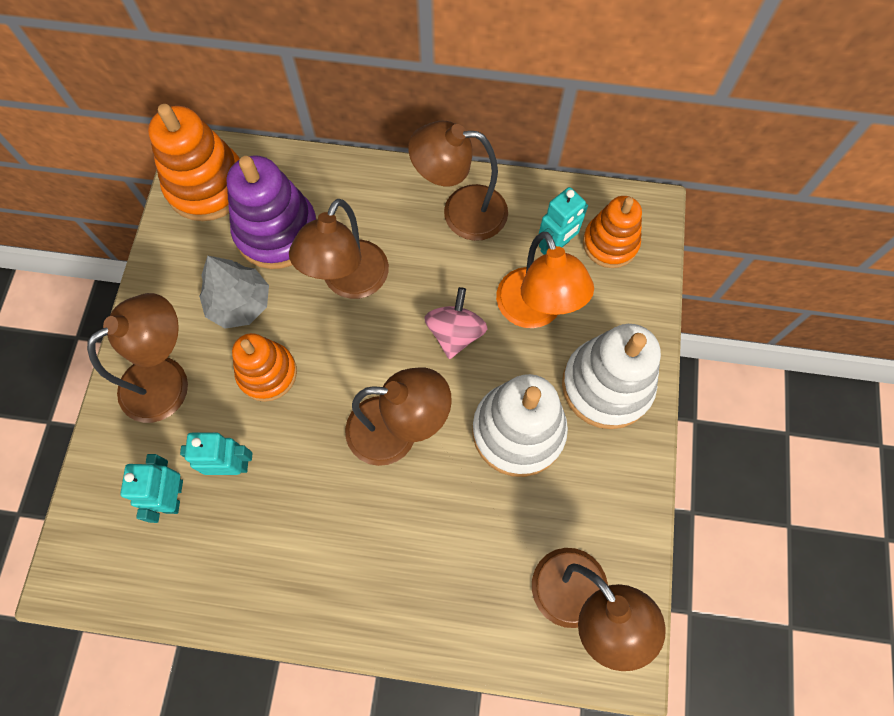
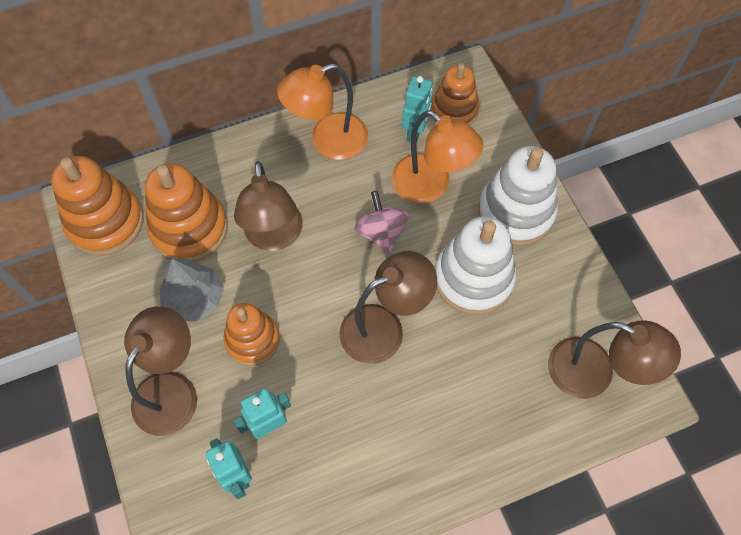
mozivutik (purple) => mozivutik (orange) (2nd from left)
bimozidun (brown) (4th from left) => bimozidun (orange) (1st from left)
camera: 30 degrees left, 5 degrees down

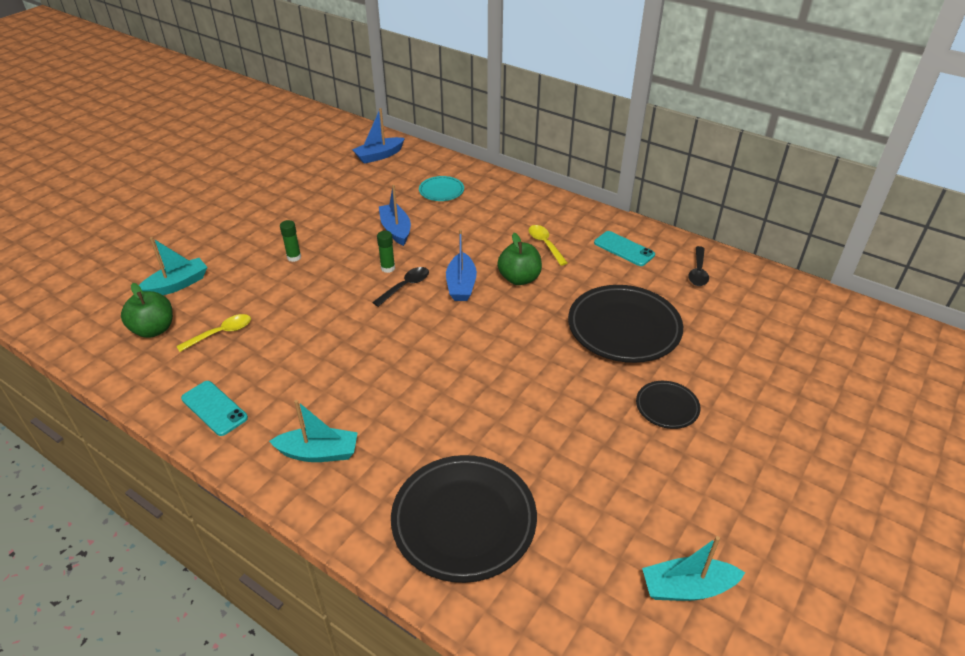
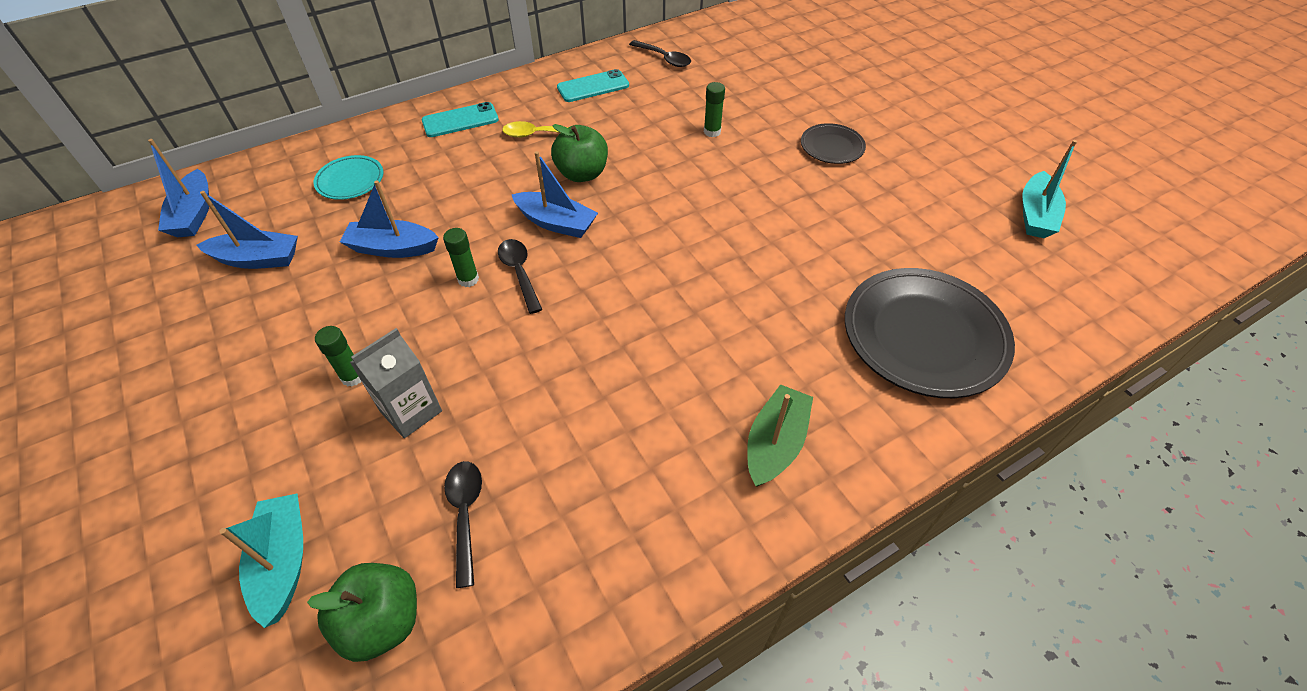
nothing => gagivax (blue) (2nd from left)
nothing => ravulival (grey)
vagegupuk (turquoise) (1st from left), moved
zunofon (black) (2nd from left) => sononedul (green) (3rd from left)
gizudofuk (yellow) (1st from left) => gizudofuk (black) (1st from left)
gagivax (turquoise) (2nd from left) => gagivax (green)
camera: 65 degrees left, 10 degrees up

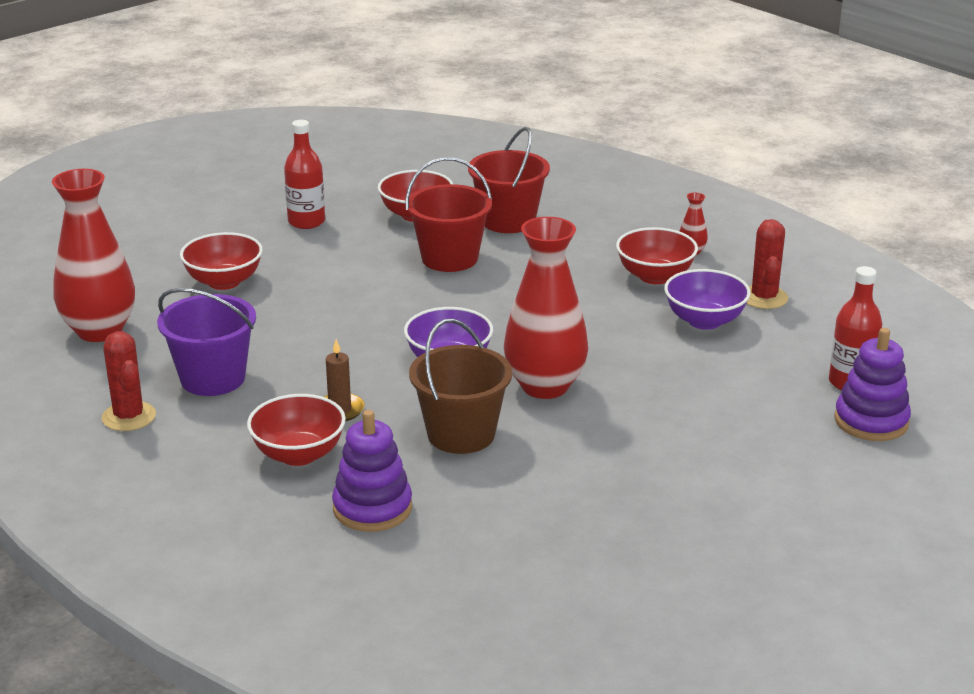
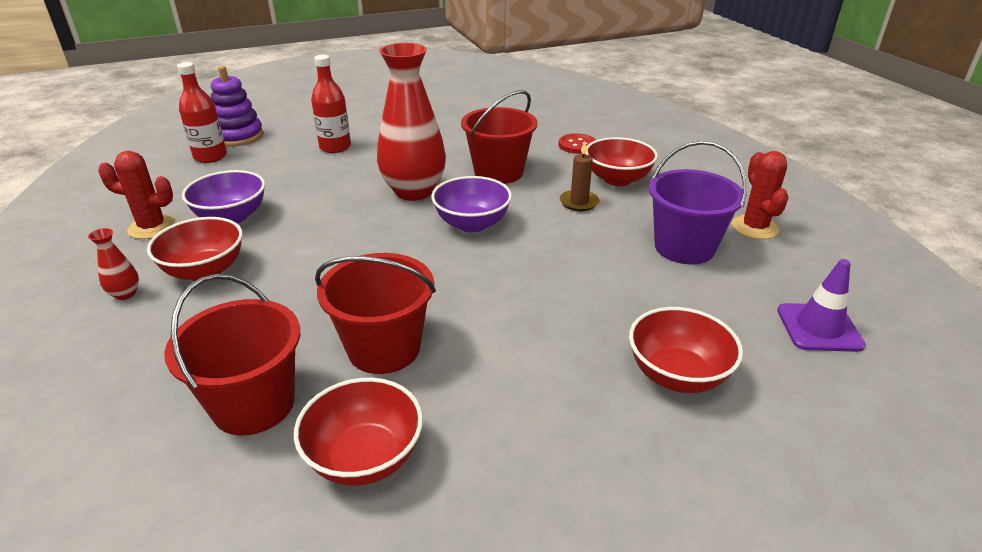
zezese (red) (1st from left in the first image) => zezese (red) (2nd from left), moved
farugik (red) (1st from left) => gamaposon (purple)
mozivutik (purple) (1st from left) => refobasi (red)
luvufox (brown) => luvufox (red) (3rd from left)
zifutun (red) (2nd from left in the first image) => zifutun (red) (1st from left), 75 degrees clockwise
camera: 160 degrees left, 5 degrees up

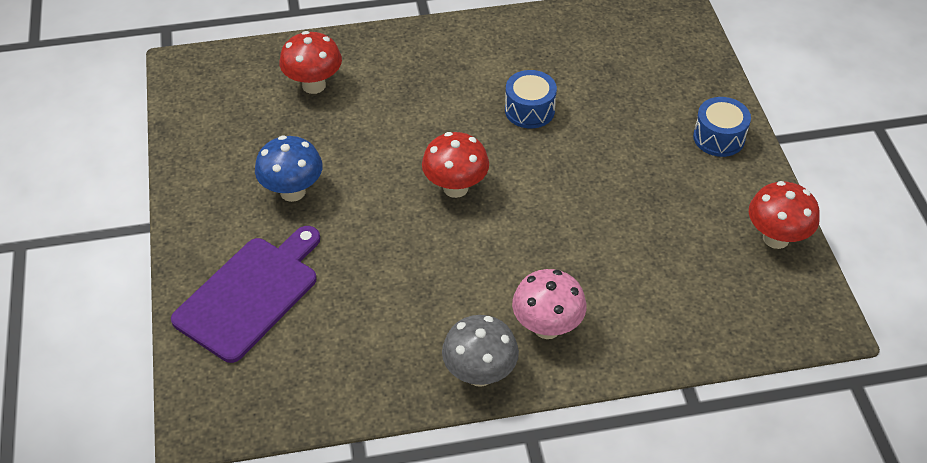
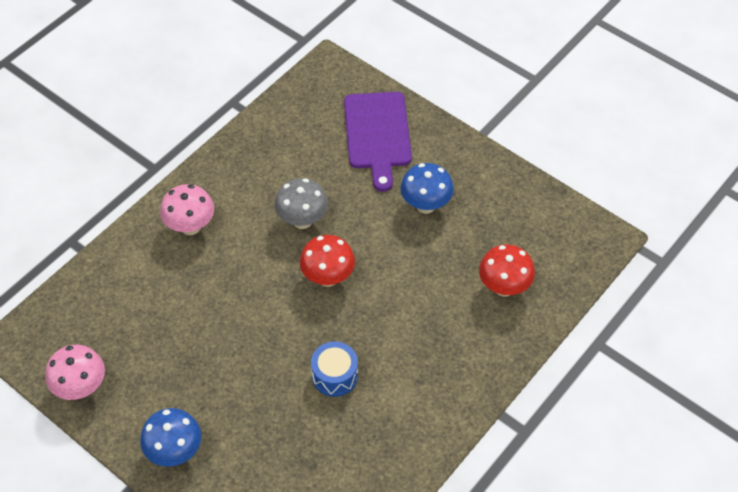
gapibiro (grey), moved
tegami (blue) (2nd from left) => gapibiro (blue) (1st from left)
gapibiro (red) (3rd from left) => gapibiro (pink) (1st from left)
camera: 140 degrees right, 5 degrees up

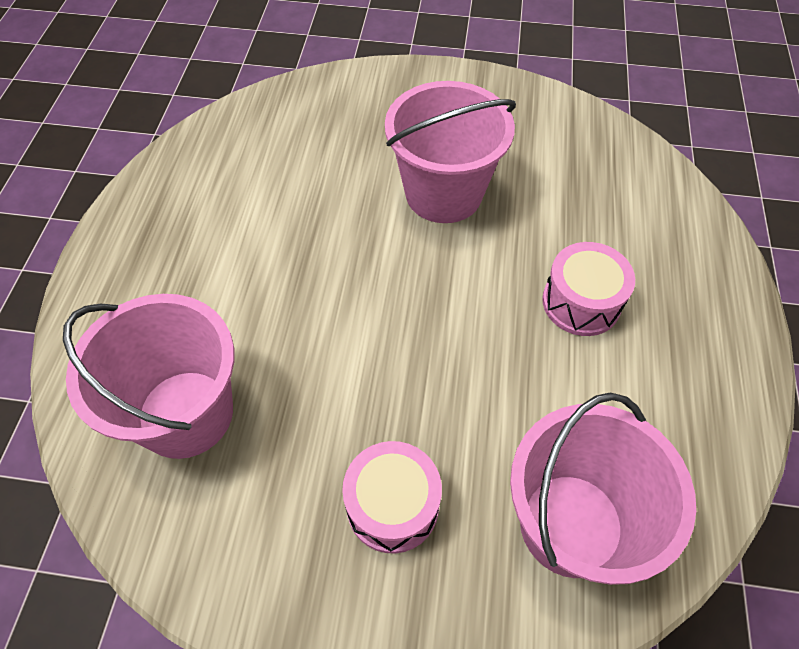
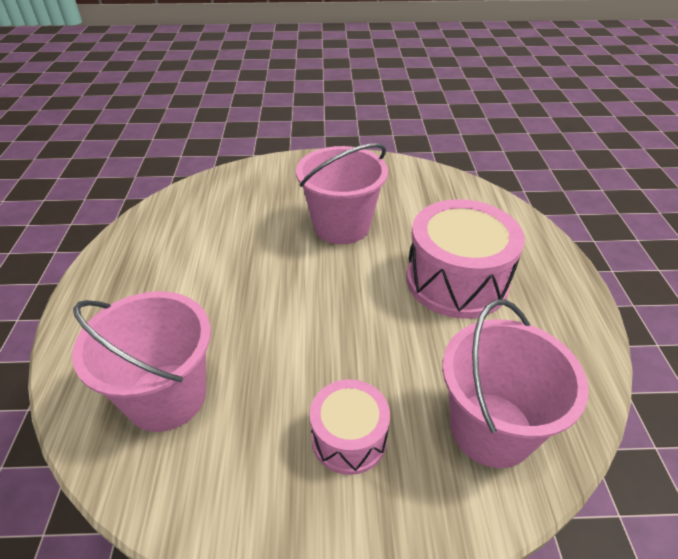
tegami (pink) (2nd from left), x1.76
camera: 10 degrees left, 15 degrees down

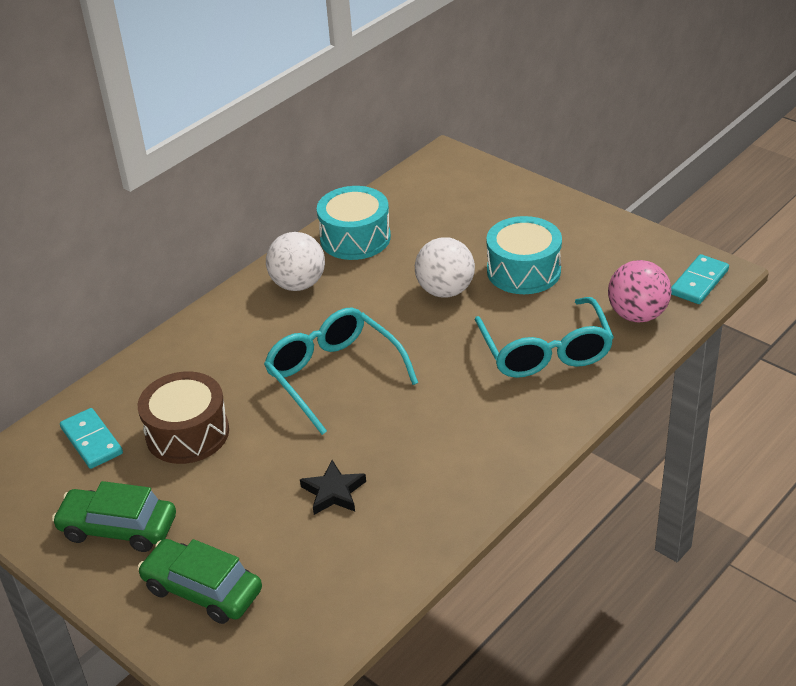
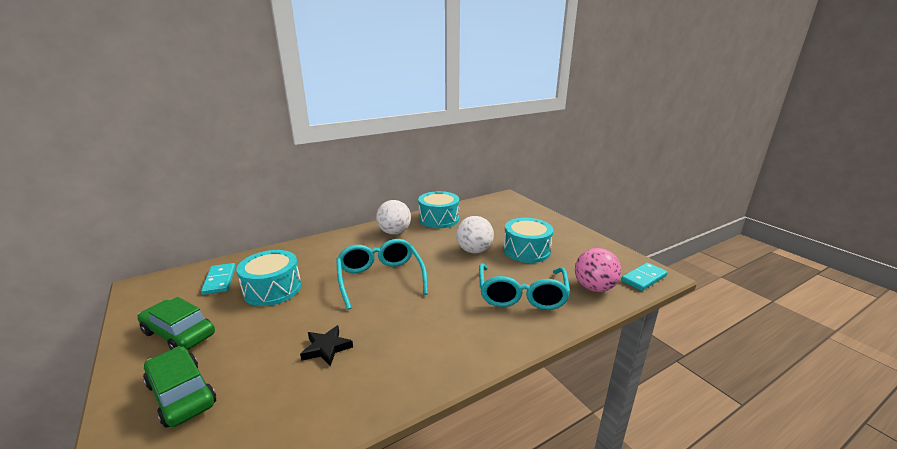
tegami (brown) => tegami (turquoise) (1st from left)
camera: 15 degrees right, 15 degrees down

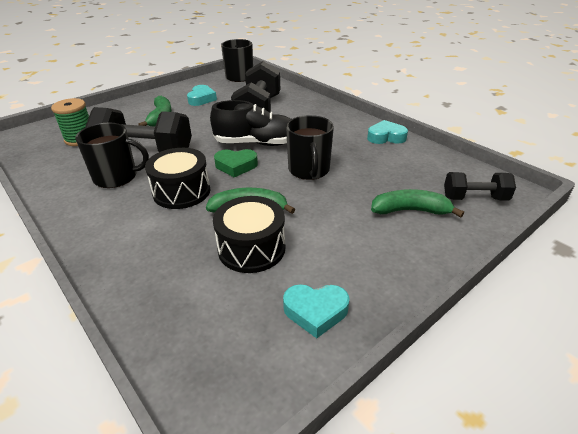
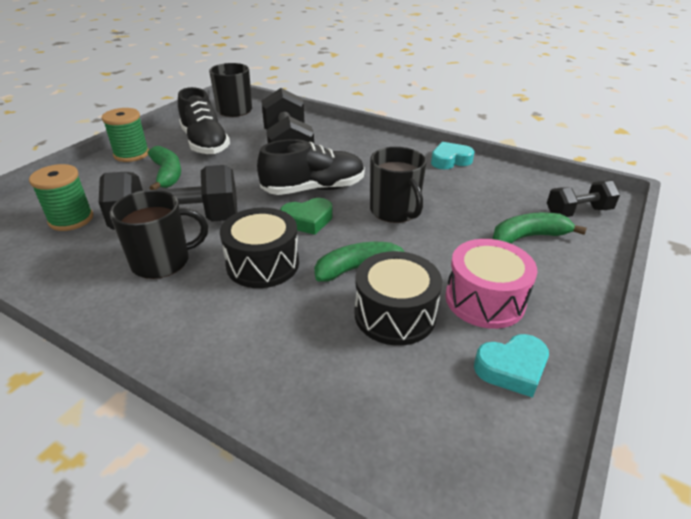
nothing => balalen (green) (2nd from left)
nothing => tegami (pink)
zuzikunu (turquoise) (1st from left) => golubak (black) (1st from left)
camera: 20 degrees left, 0 degrees up

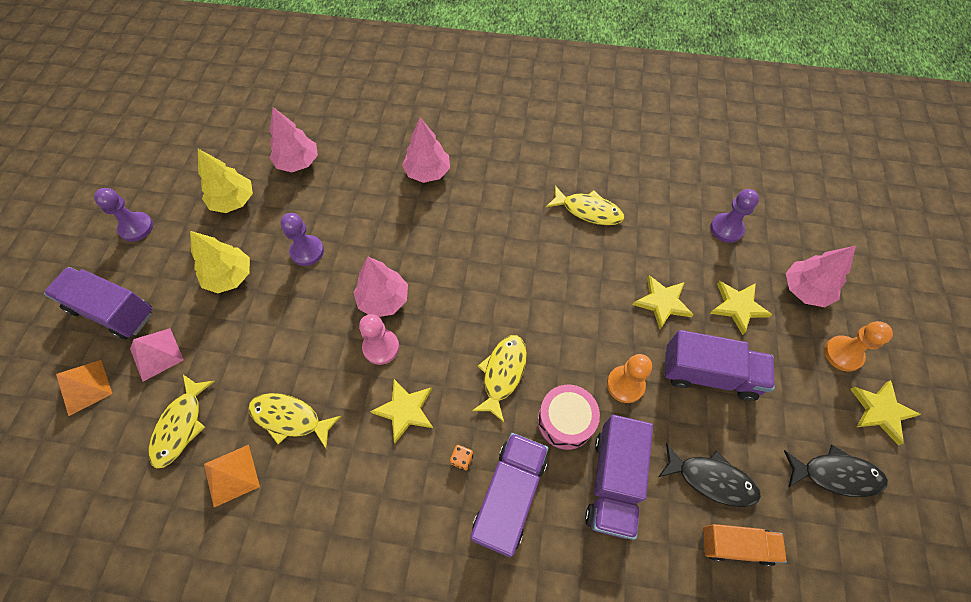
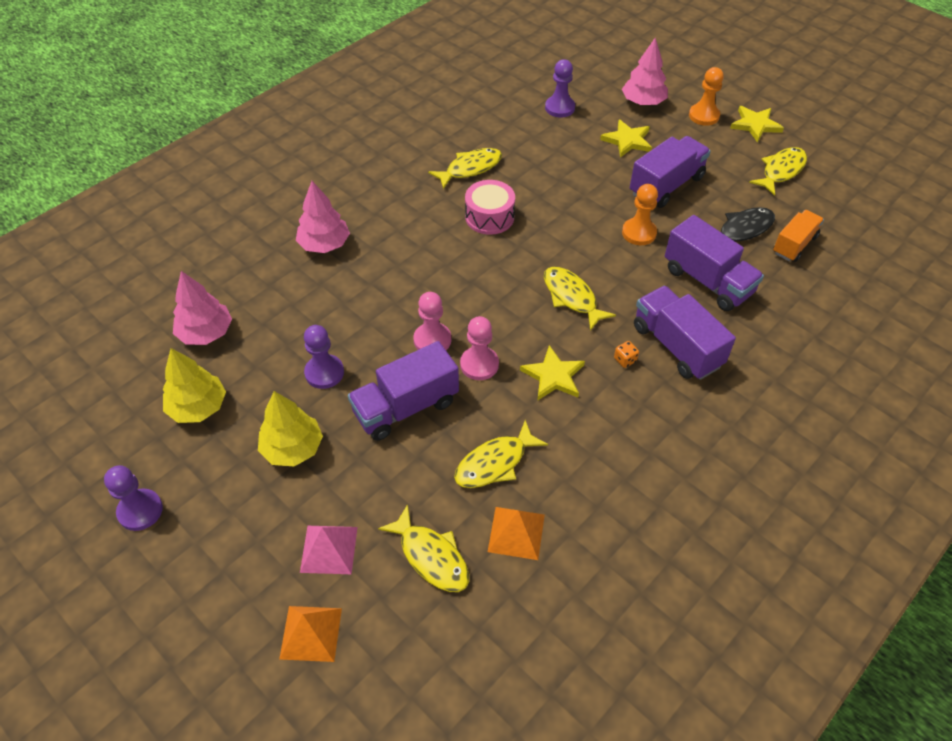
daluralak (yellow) (2nd from left) => nothing
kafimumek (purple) (1st from left), moved
tegami (pink), moved
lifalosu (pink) (2nd from left) => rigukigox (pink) (1st from left)
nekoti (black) (2nd from left) => nekoti (yellow) (5th from left)
camera: 55 degrees left, 10 degrees down

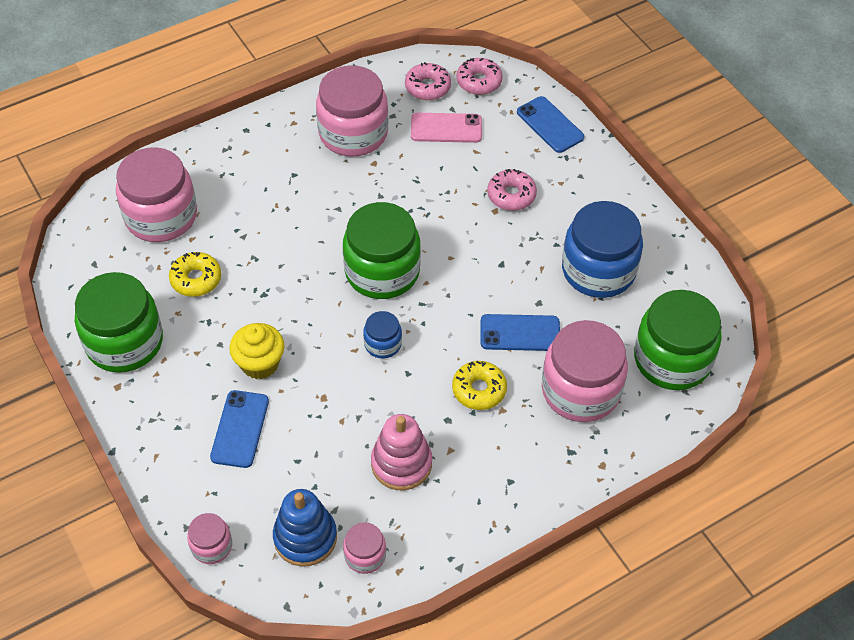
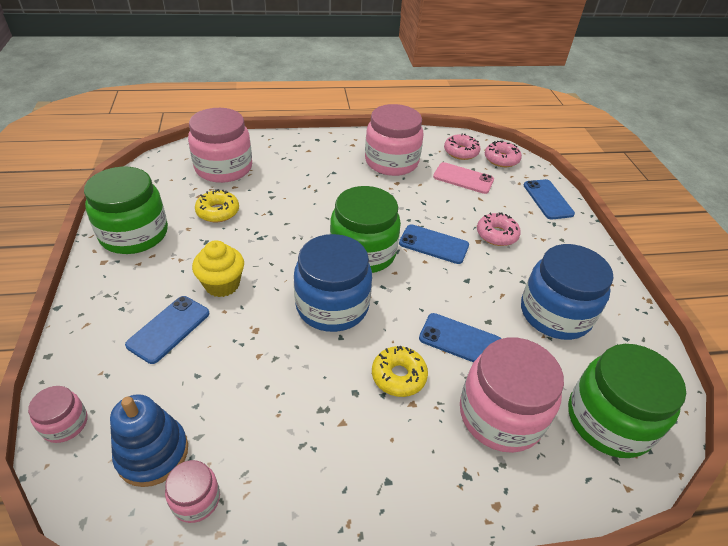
mozivutik (pink) => nothing
nothing => vagegupuk (blue) (2nd from left)
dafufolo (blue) (1st from left), x2.08
camera: 20 degrees right, 10 degrees down

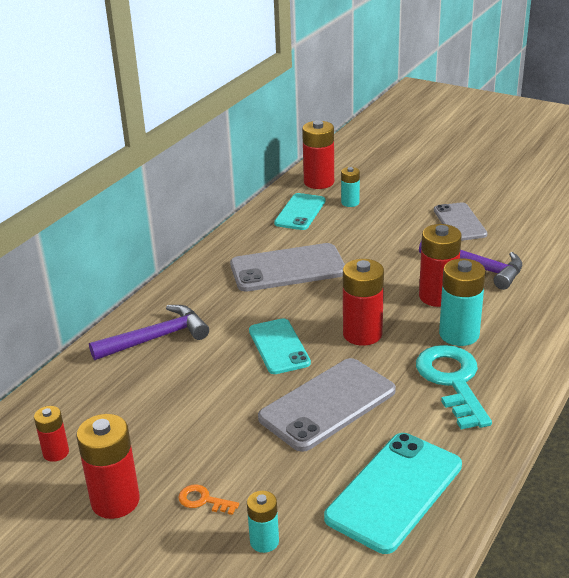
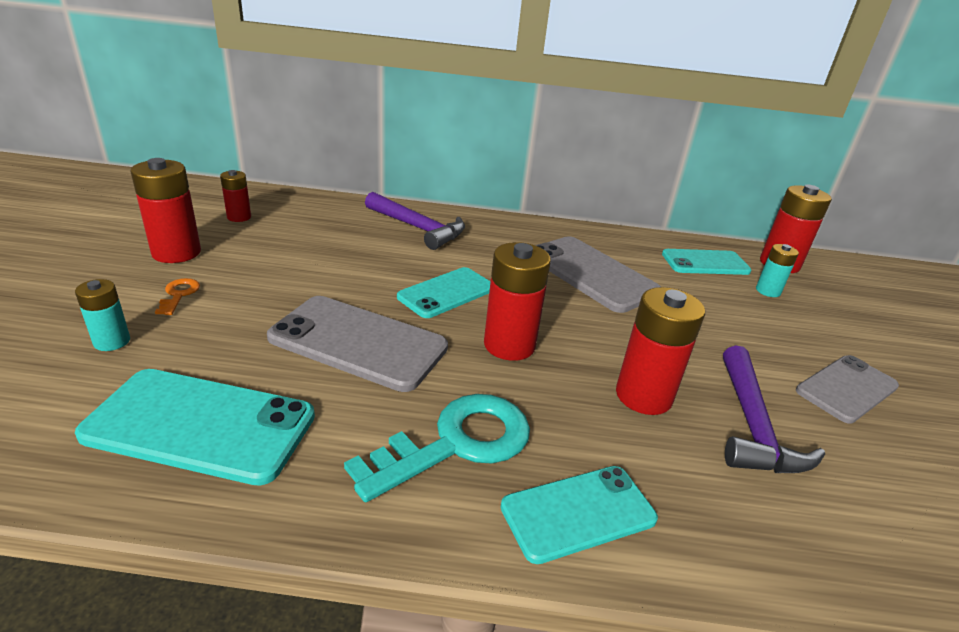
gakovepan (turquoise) (3rd from left) => nothing
nothing => vagegupuk (turquoise) (3rd from left)
camera: 60 degrees right, 0 degrees up

